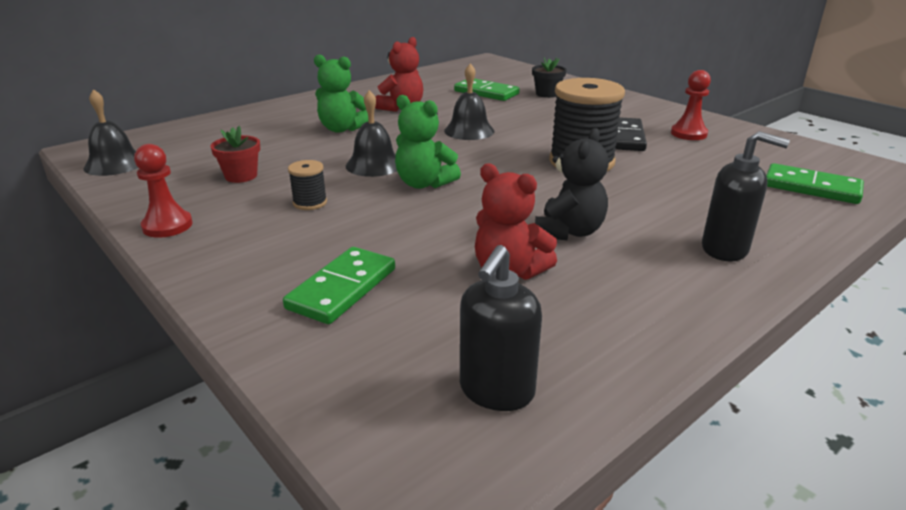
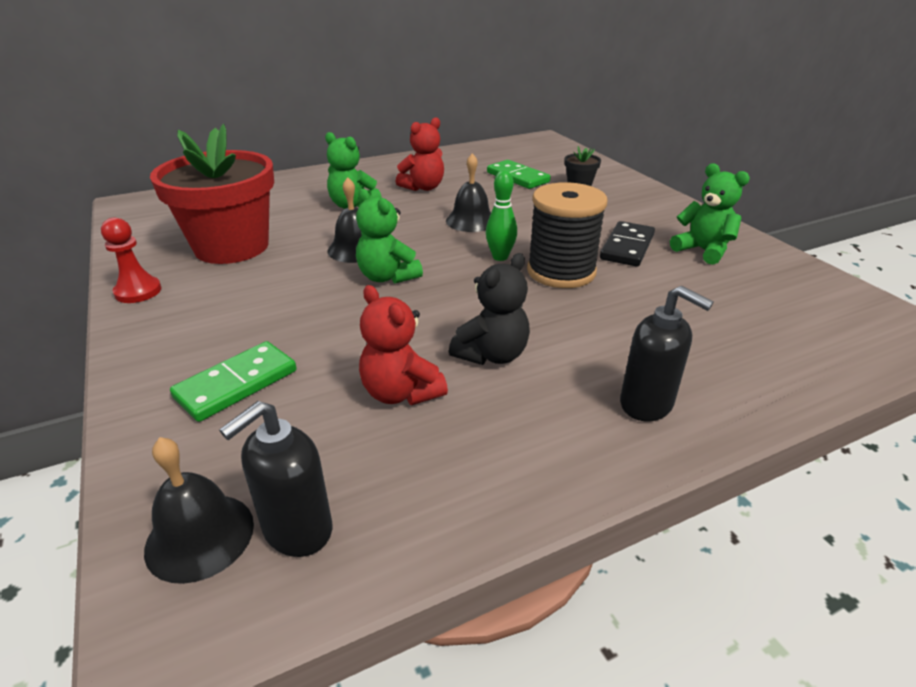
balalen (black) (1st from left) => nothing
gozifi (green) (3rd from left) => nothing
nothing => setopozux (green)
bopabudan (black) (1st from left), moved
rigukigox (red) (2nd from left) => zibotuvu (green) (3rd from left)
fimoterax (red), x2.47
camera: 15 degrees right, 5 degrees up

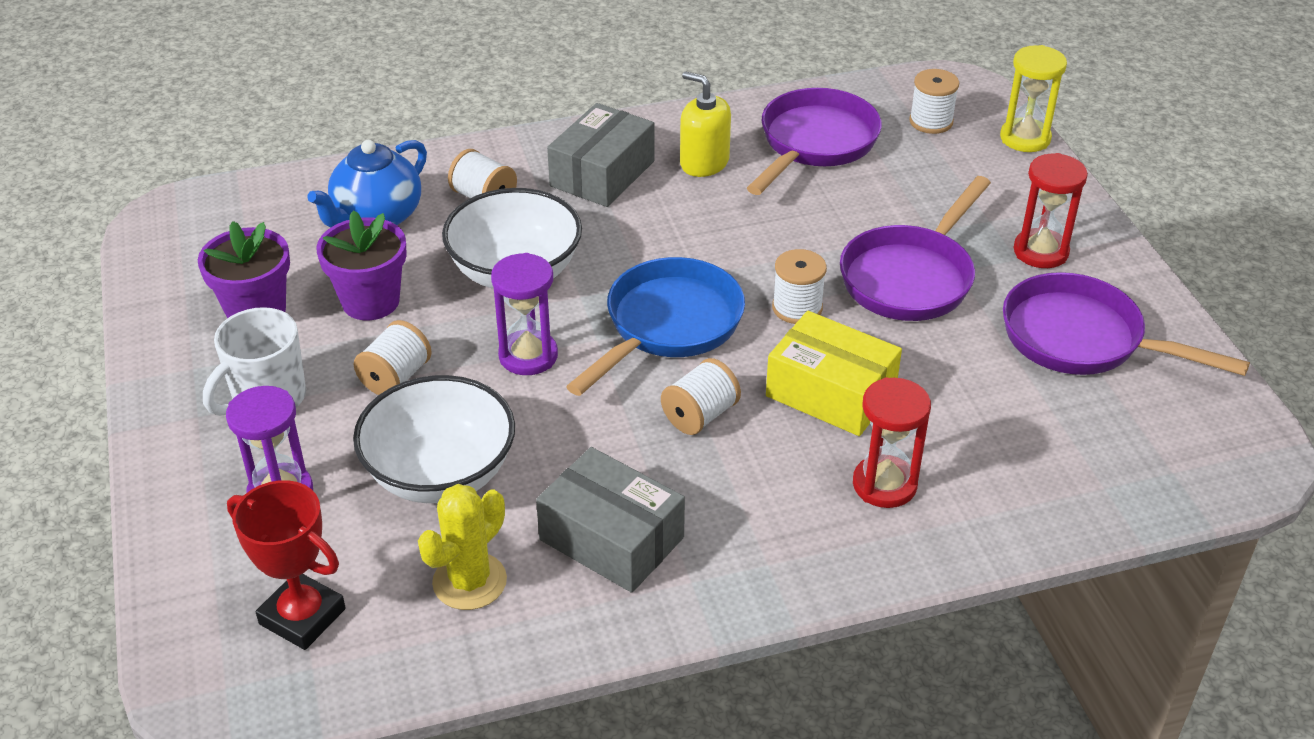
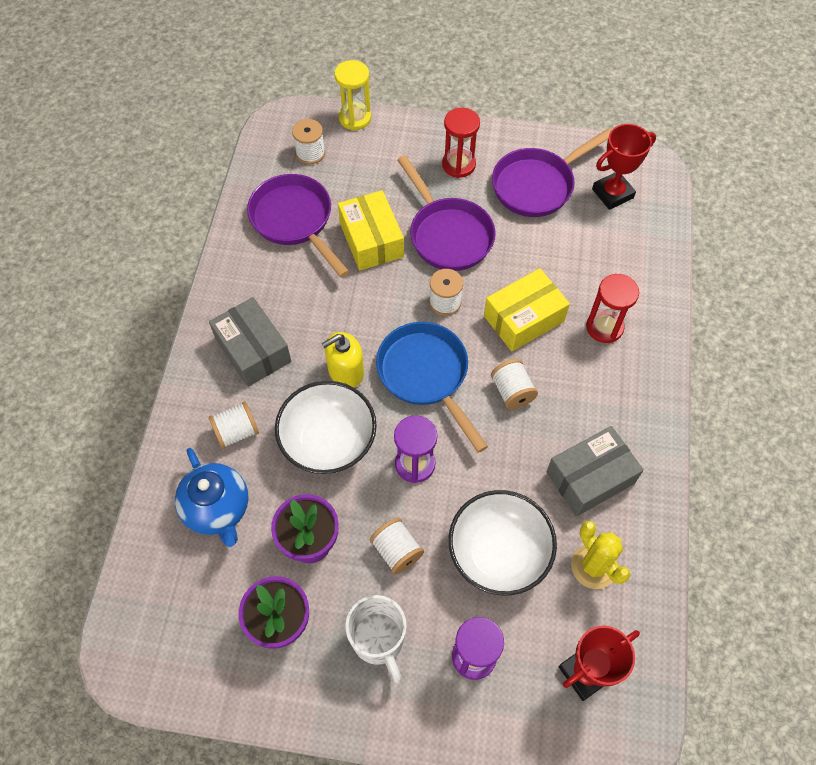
nothing => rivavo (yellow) (1st from left)
nothing => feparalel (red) (2nd from left)
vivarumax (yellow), moved
camera: 65 degrees left, 20 degrees up

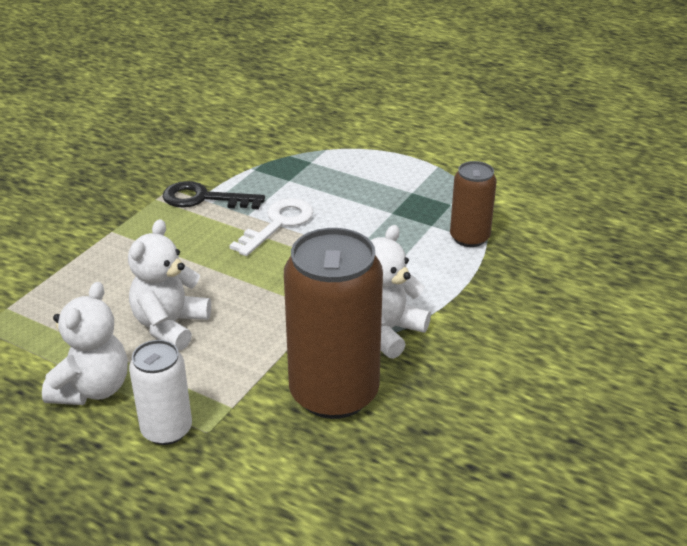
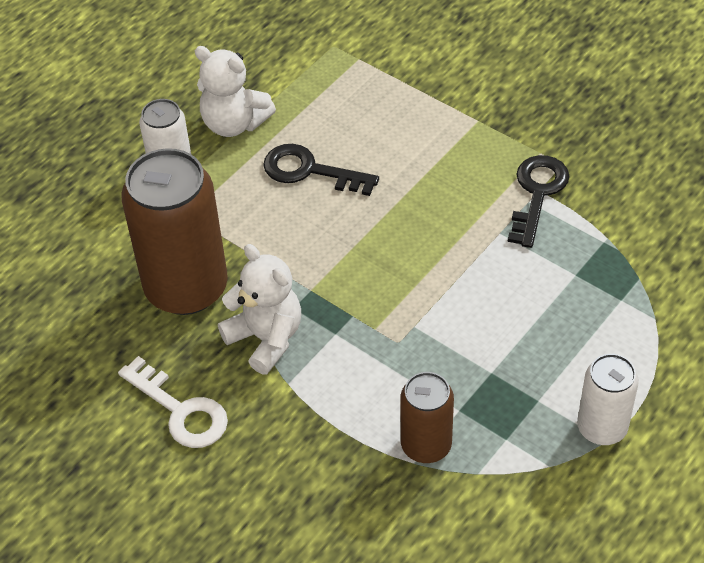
nothing => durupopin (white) (2nd from left)
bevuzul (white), moved
zibotuvu (white) (2nd from left) => bevuzul (black) (1st from left)
camera: 100 degrees right, 15 degrees up

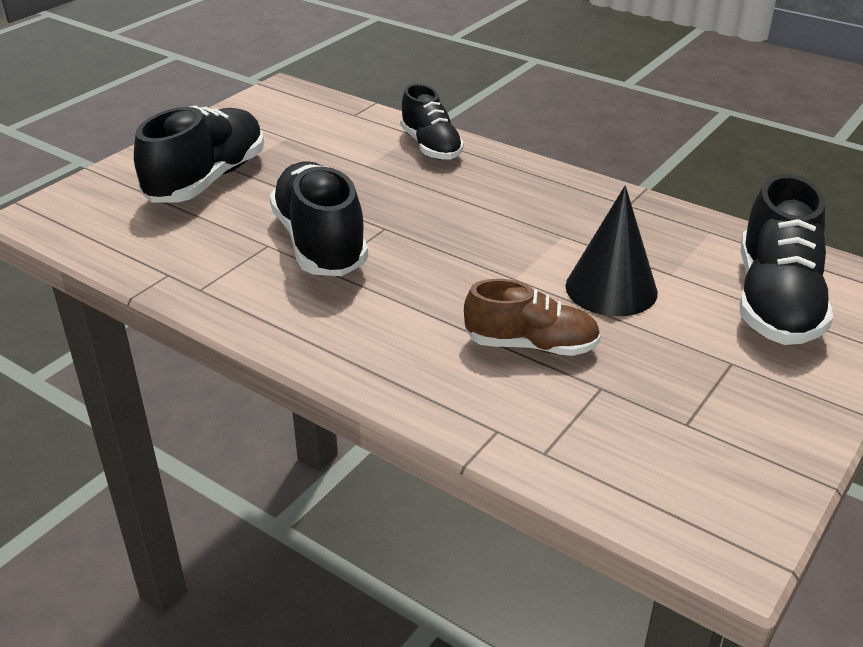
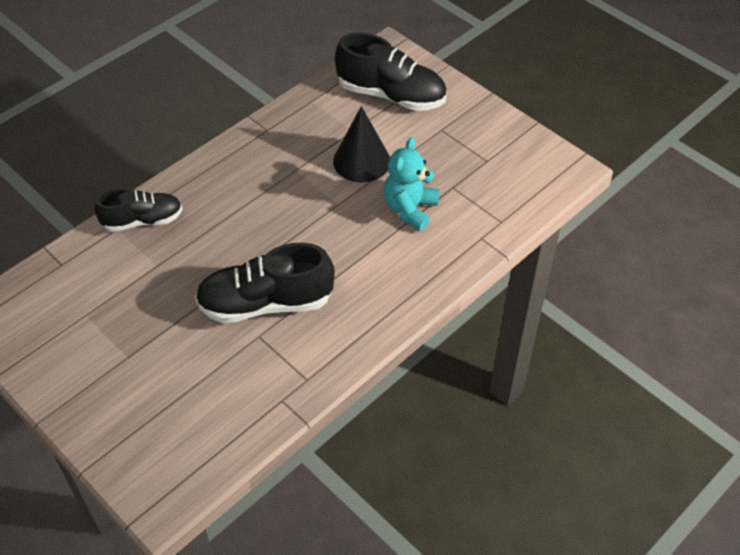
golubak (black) (1st from left) => nothing
golubak (brown) => zibotuvu (turquoise)
camera: 80 degrees left, 15 degrees up

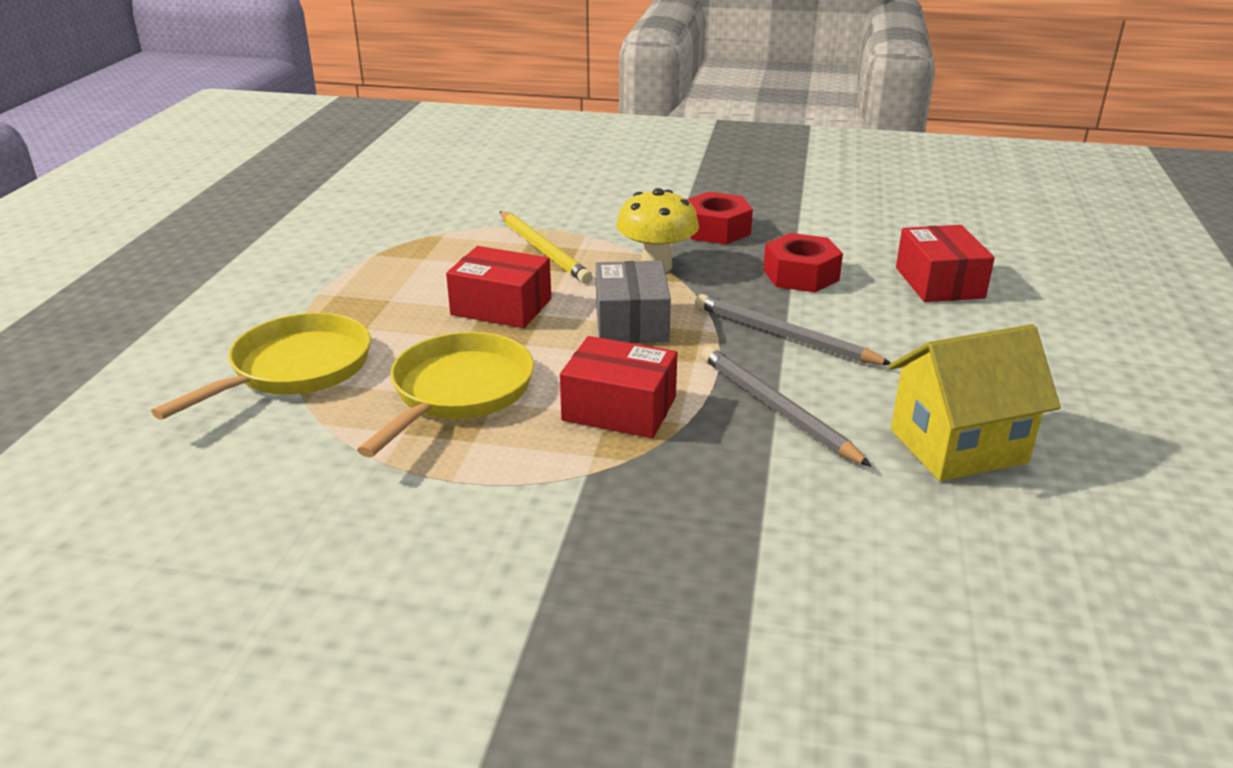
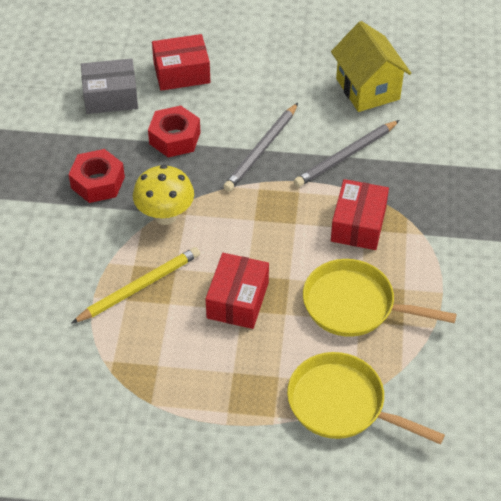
rivavo (grey), moved
camera: 95 degrees left, 20 degrees up

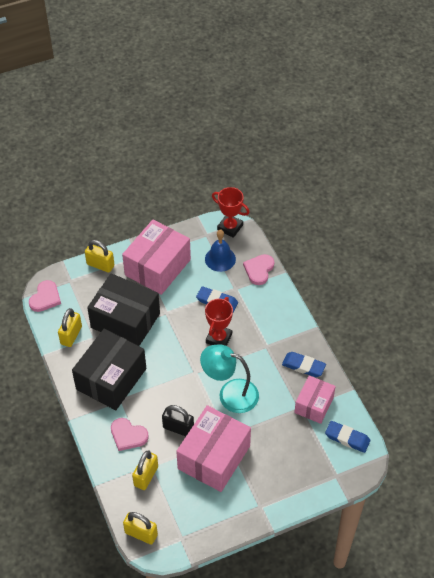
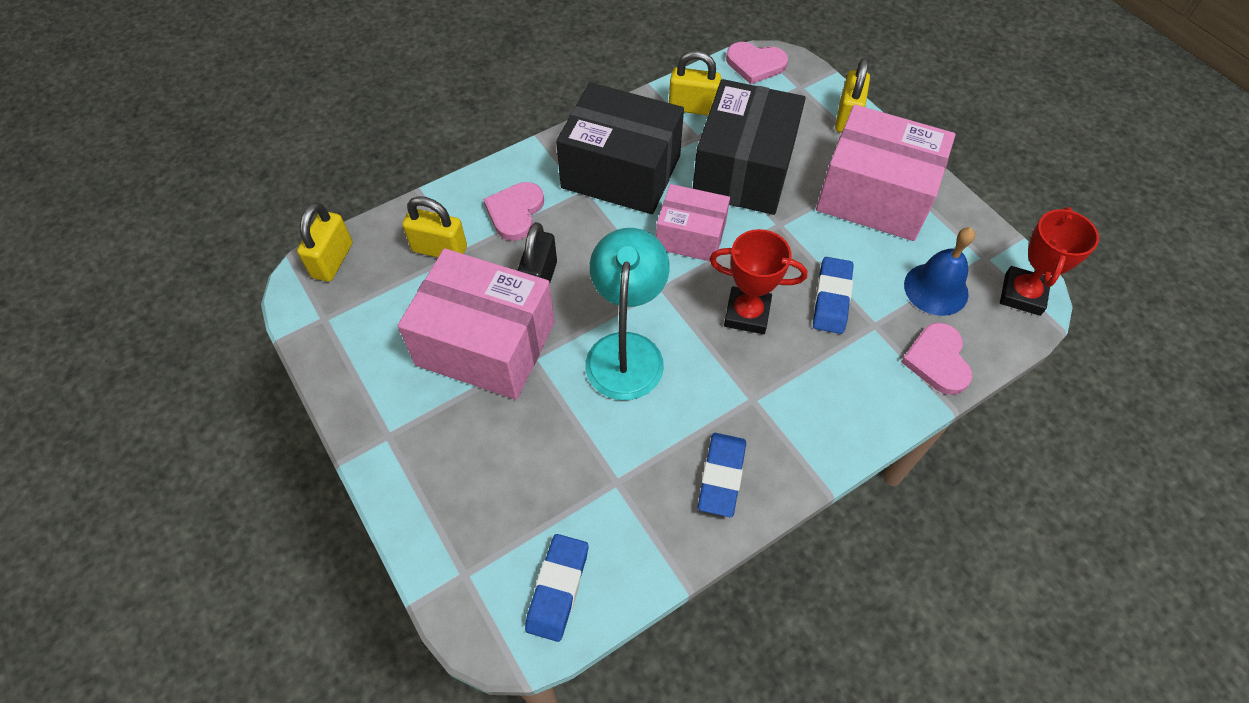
rivavo (pink) (3rd from left in the first image) => rivavo (pink) (2nd from left), moved
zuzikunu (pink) (3rd from left), 105 degrees counterclockwise
camera: 80 degrees right, 5 degrees up

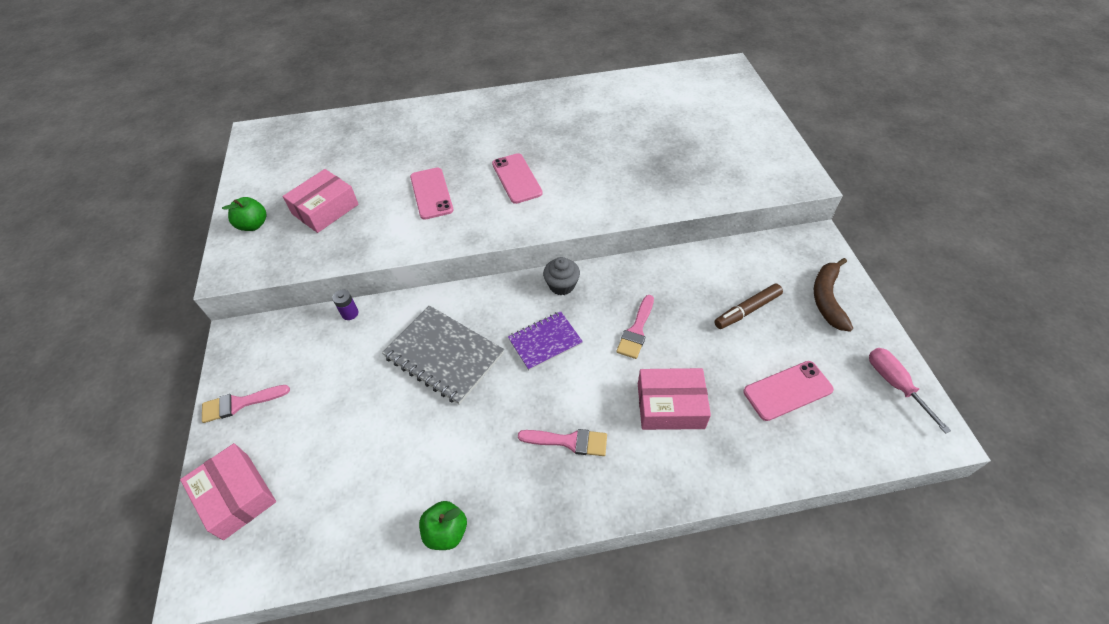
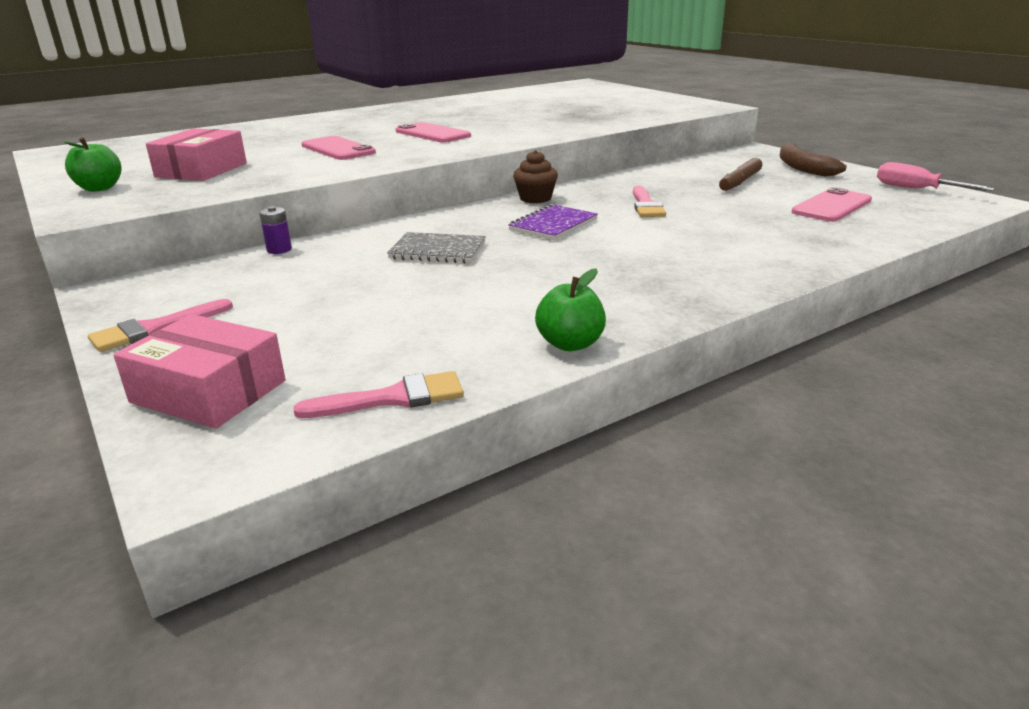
rivavo (pink) (3rd from left) => nothing
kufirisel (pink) (2nd from left), moved
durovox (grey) => durovox (brown)
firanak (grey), x0.62
camera: 25 degrees left, 25 degrees down

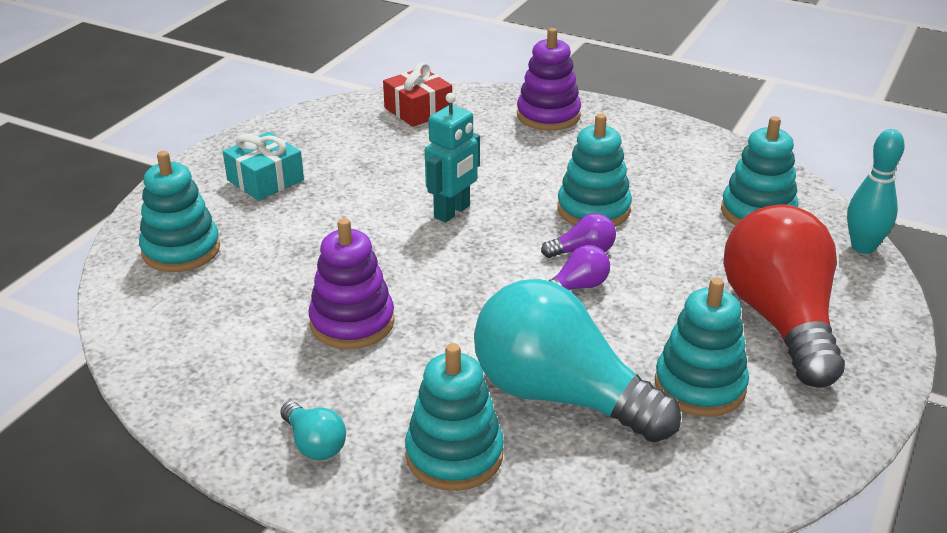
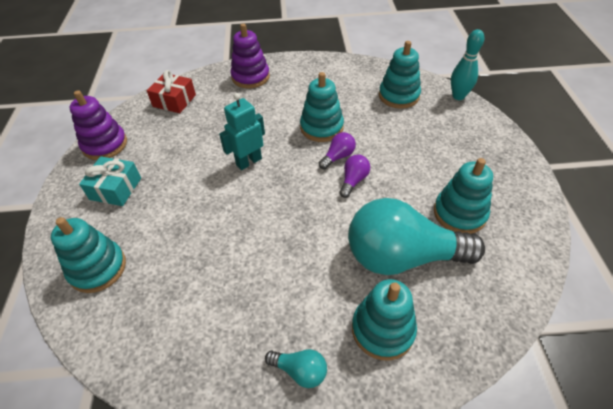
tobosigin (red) => nothing
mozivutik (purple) (1st from left), moved
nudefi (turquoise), 135 degrees counterclockwise
camera: 30 degrees left, 15 degrees up

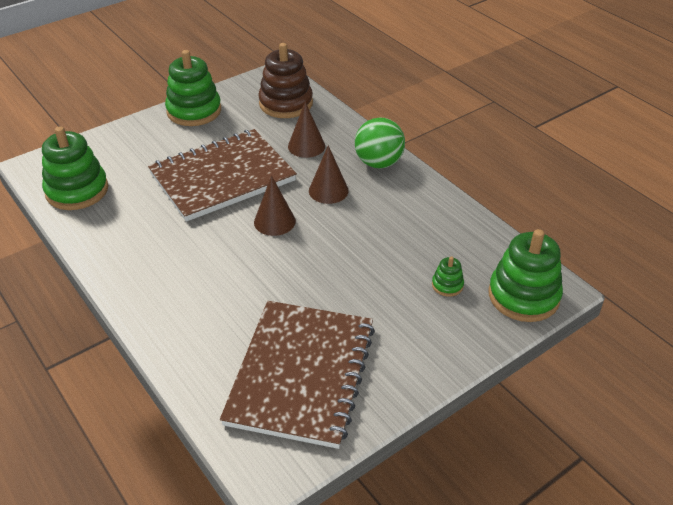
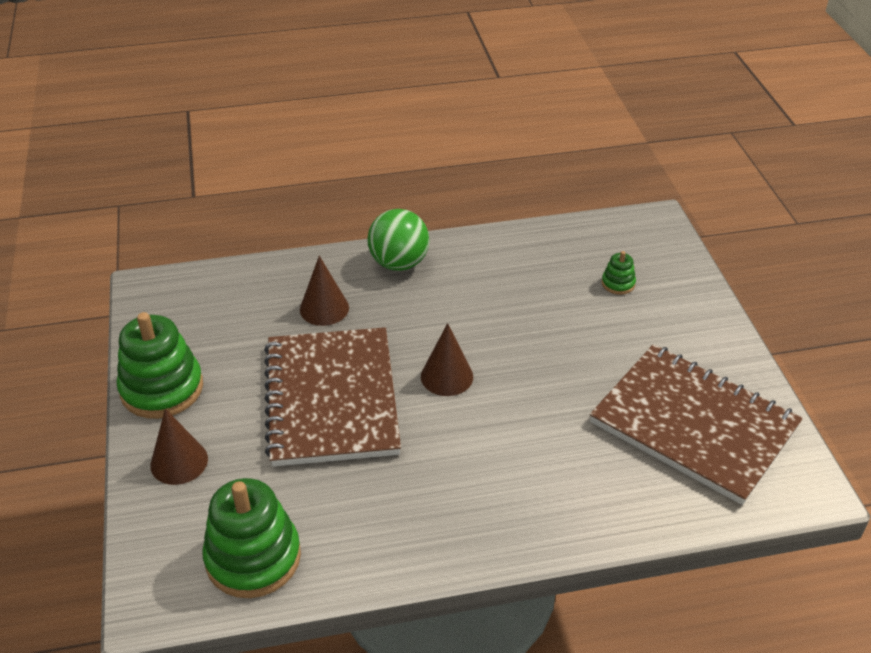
mozivutik (brown) => nothing
mozivutik (green) (4th from left) => nothing
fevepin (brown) (3rd from left in the first image) => fevepin (brown) (1st from left), moved
camera: 65 degrees left, 0 degrees up

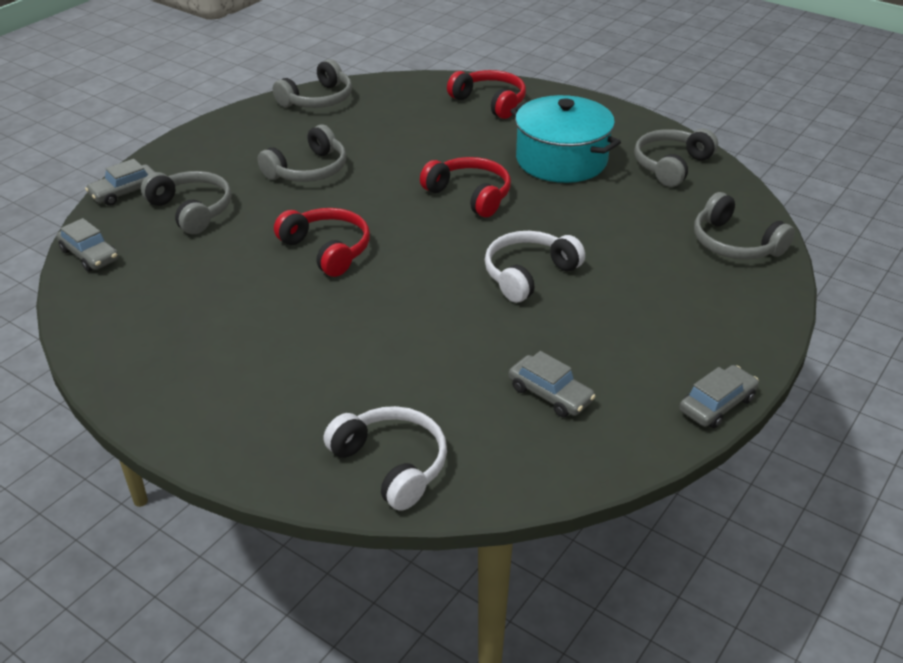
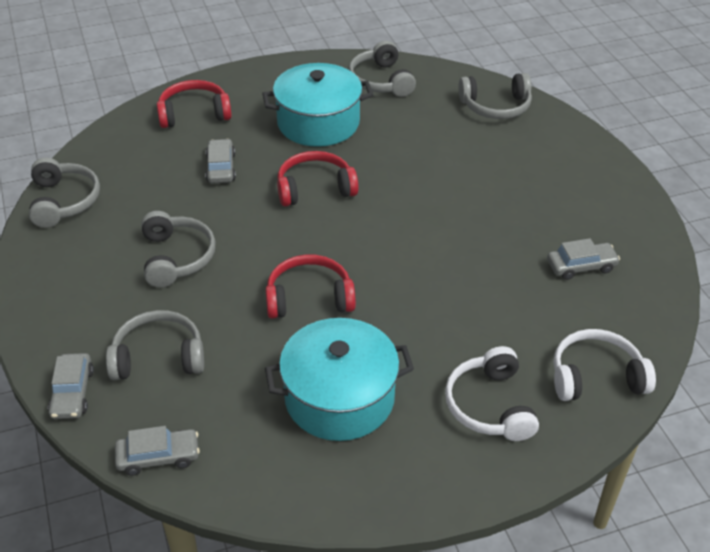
nothing => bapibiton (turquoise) (2nd from left)
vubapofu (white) (2nd from left in the first image) => vubapofu (white) (1st from left), moved
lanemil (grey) (4th from left in the first image) => lanemil (grey) (3rd from left), moved
camera: 55 degrees left, 5 degrees up

